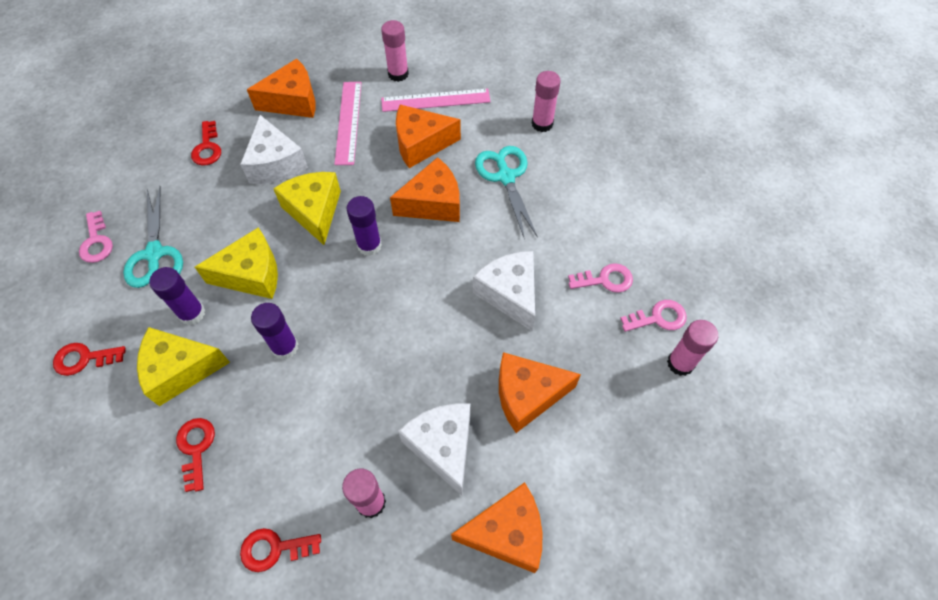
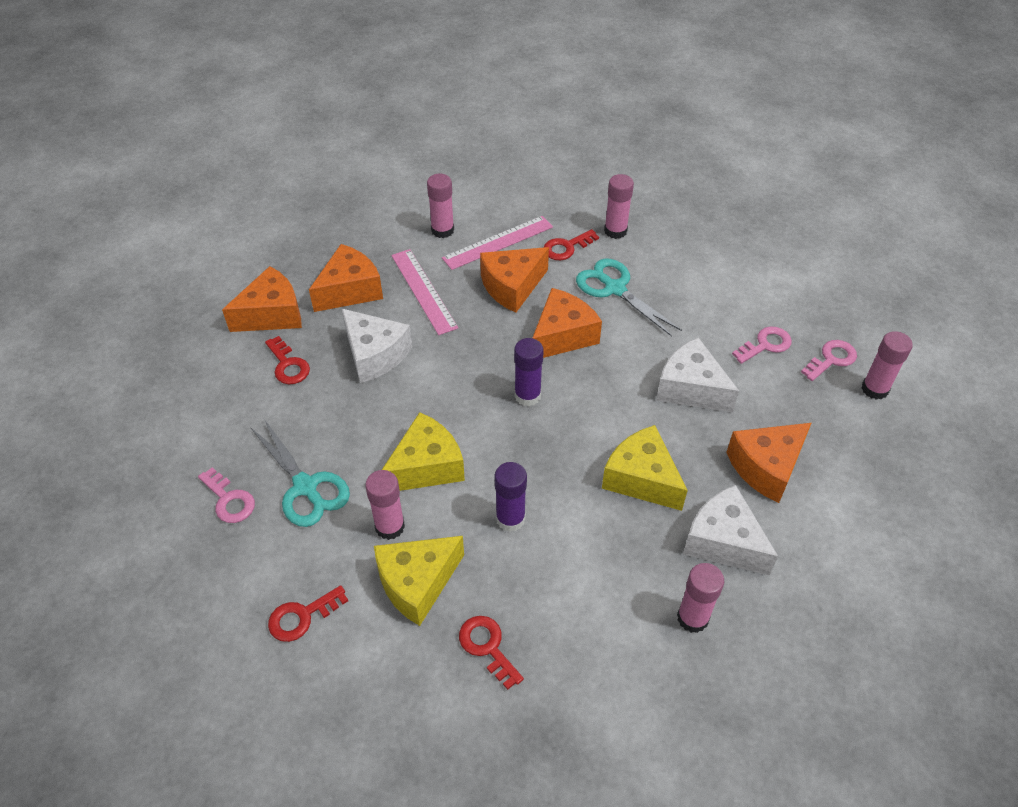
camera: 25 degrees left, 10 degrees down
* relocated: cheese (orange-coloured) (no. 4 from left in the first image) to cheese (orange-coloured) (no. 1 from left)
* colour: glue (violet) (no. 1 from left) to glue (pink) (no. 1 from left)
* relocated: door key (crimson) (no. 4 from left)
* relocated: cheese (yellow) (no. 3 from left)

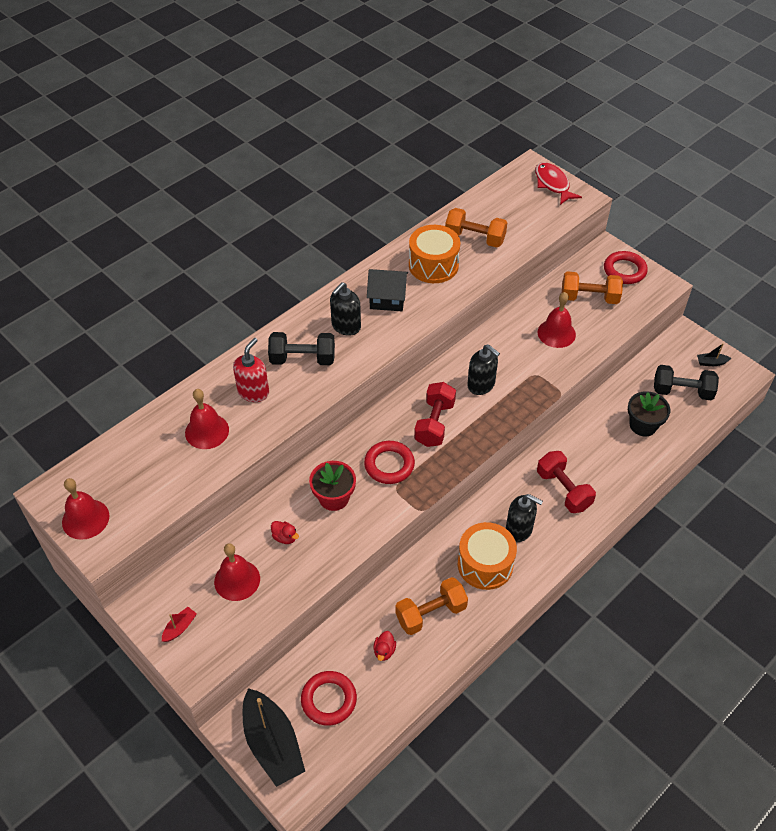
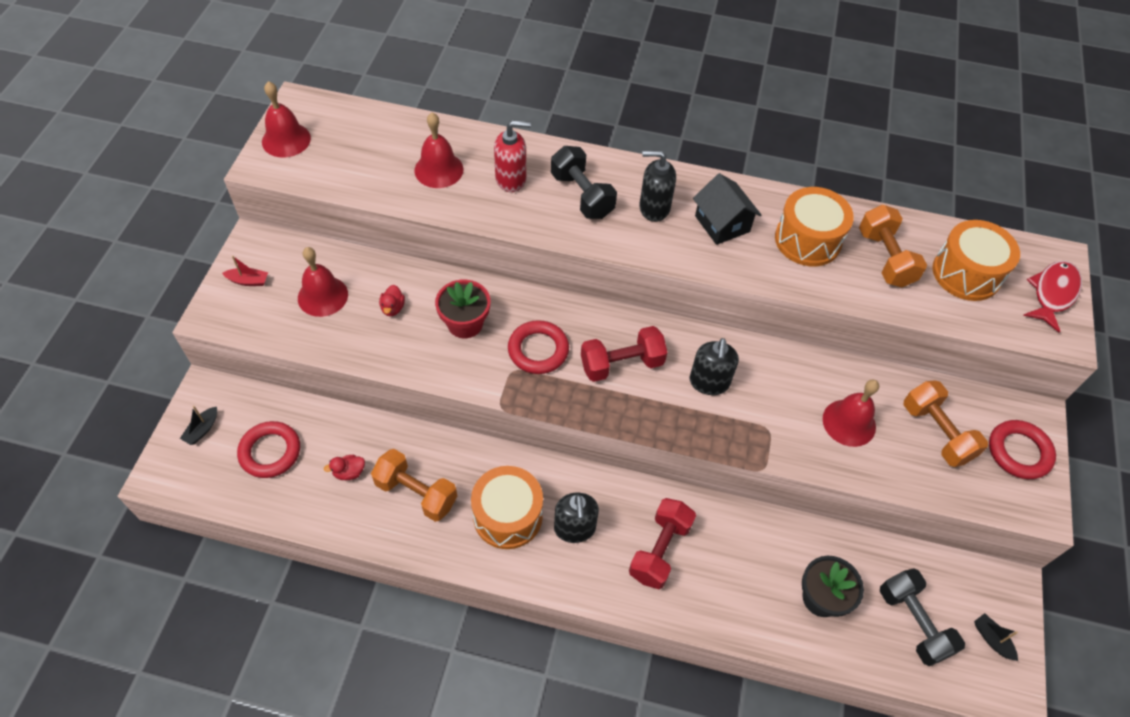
camera: 55 degrees right, 5 degrees up
* size: sailboat (jet-black) (no. 1 from left) x0.42
* appeared: drum (orange-coloured) (no. 3 from left)

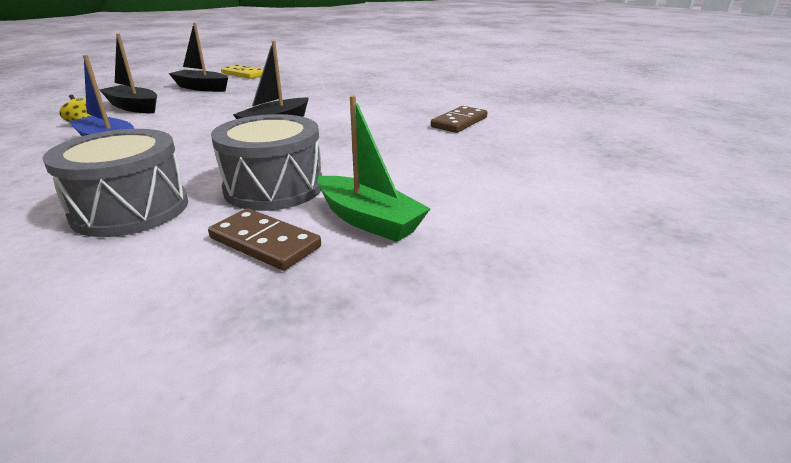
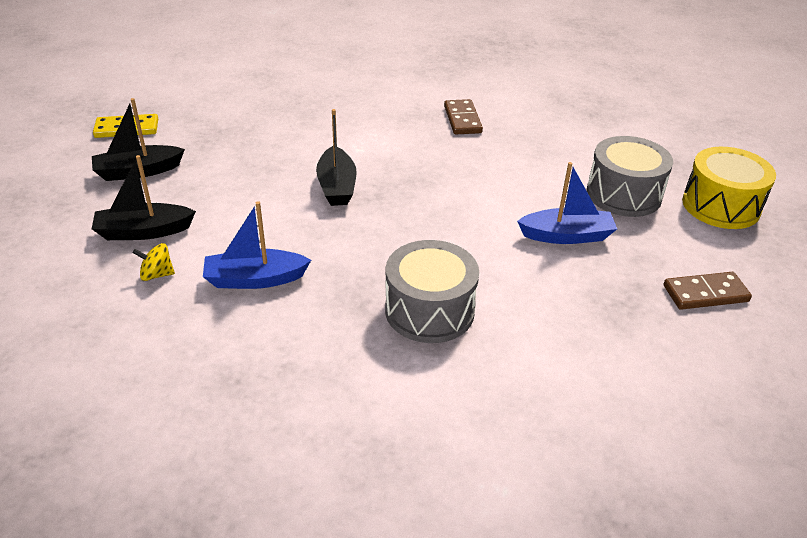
camera: 45 degrees left, 10 degrees up
* colour: sailboat (green) to sailboat (royal blue) (no. 2 from left)
* relocated: drum (ash-grey) (no. 2 from left)
* relocated: domino tile (dark brown) (no. 1 from left in the first image) to domino tile (dark brown) (no. 2 from left)
* appeared: drum (yellow)

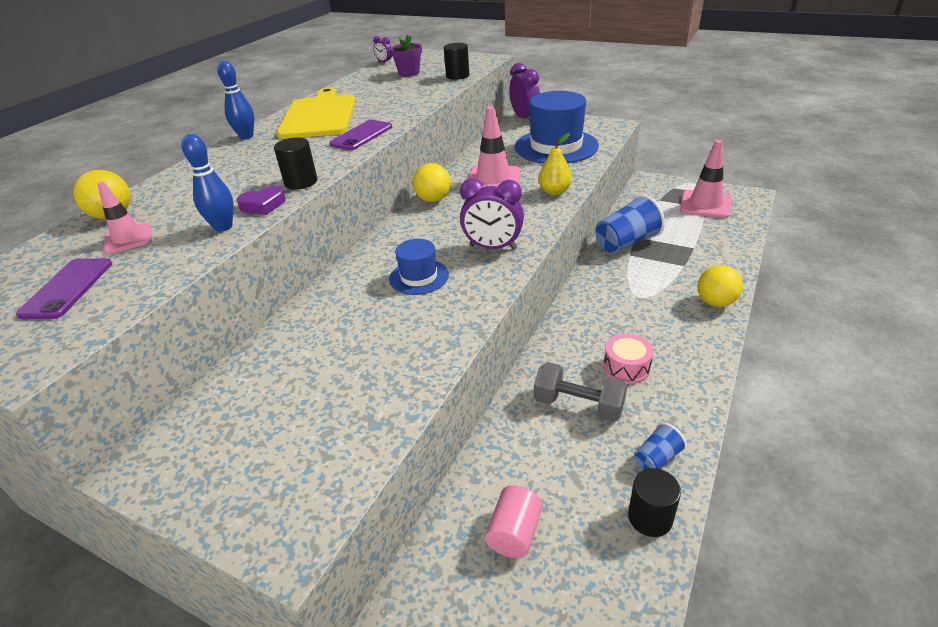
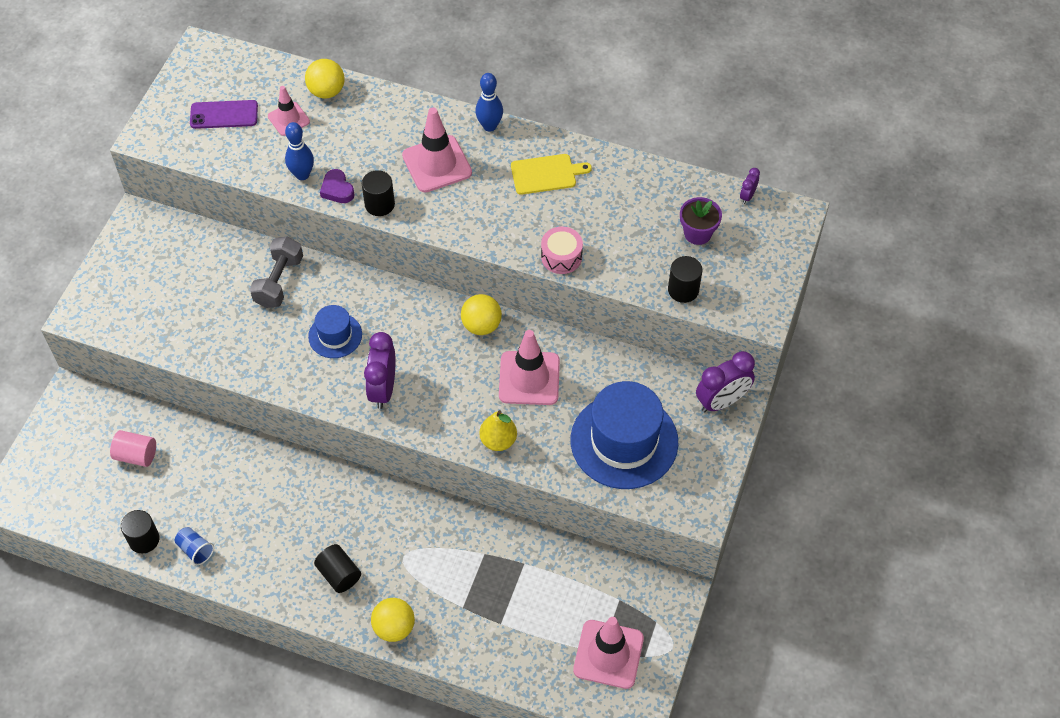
camera: 80 degrees right, 20 degrees up
* relocated: free weight (ash-grey)
* appeared: cylinder (jet-black) (no. 2 from left)
* appeared: traffic cone (pink) (no. 2 from left)
* size: bread board (yellow) x0.56
* relocated: drum (pink)
* missing: smartphone (violet) (no. 2 from left)
* missing: beaker (royal blue) (no. 1 from left)

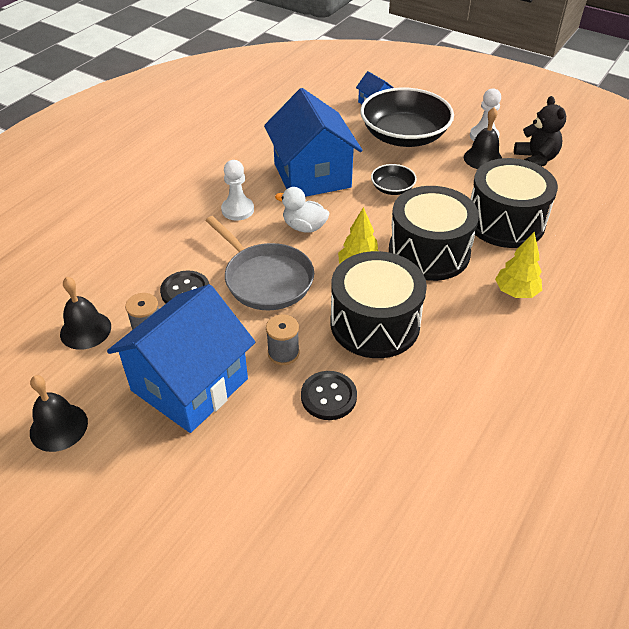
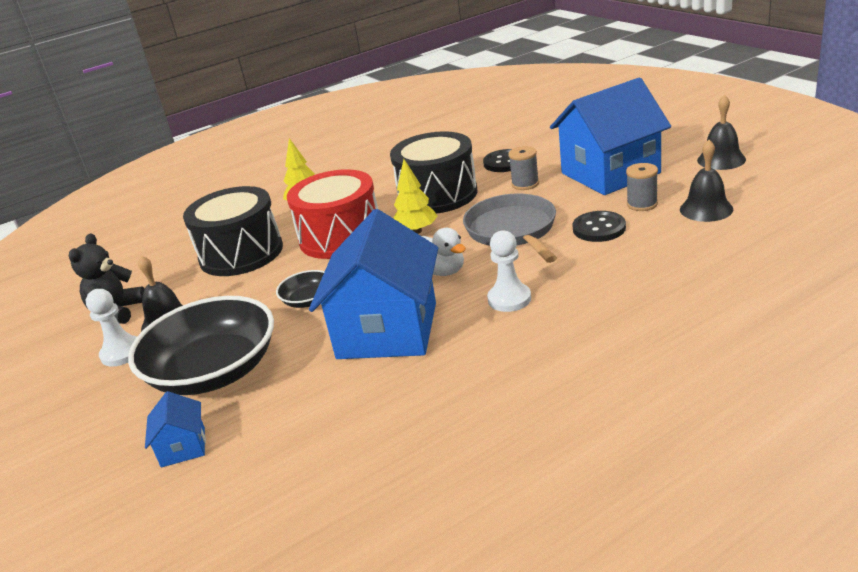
camera: 150 degrees left, 15 degrees down
* colour: drum (jet-black) (no. 2 from left) to drum (crimson)

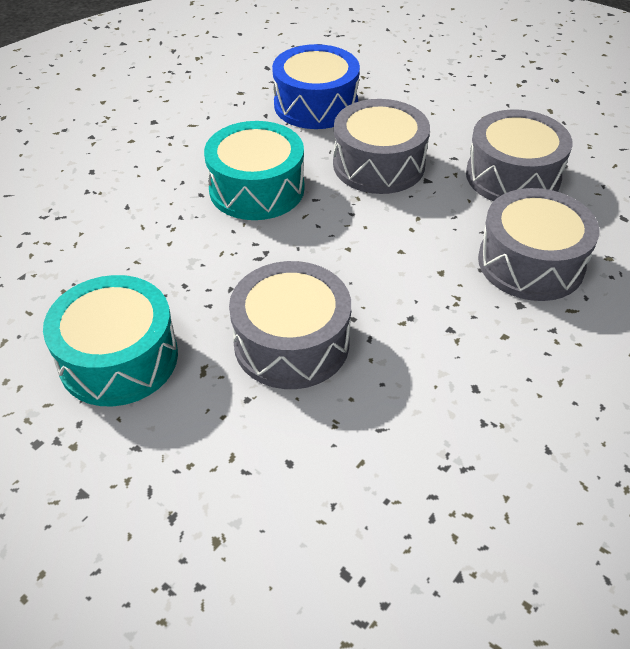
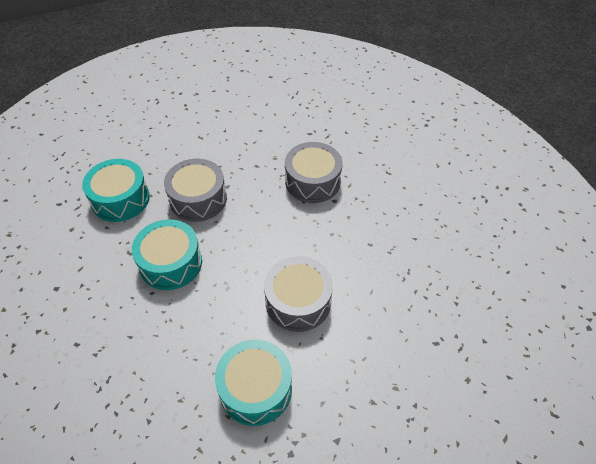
camera: 60 degrees left, 5 degrees up
* colour: drum (royal blue) to drum (turquoise) (no. 1 from left)
* missing: drum (ash-grey) (no. 3 from left)

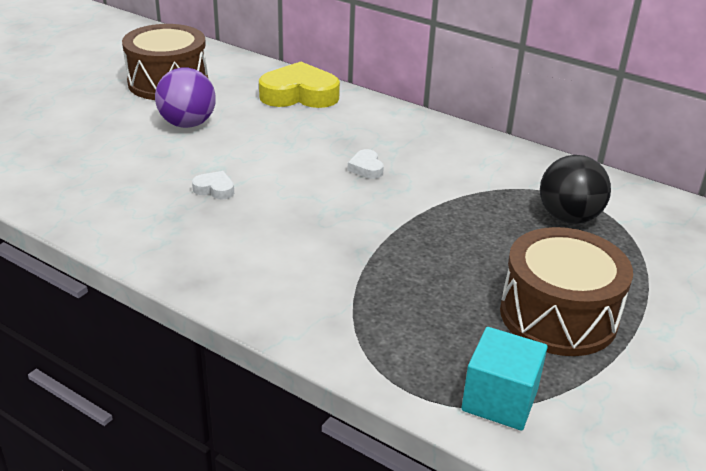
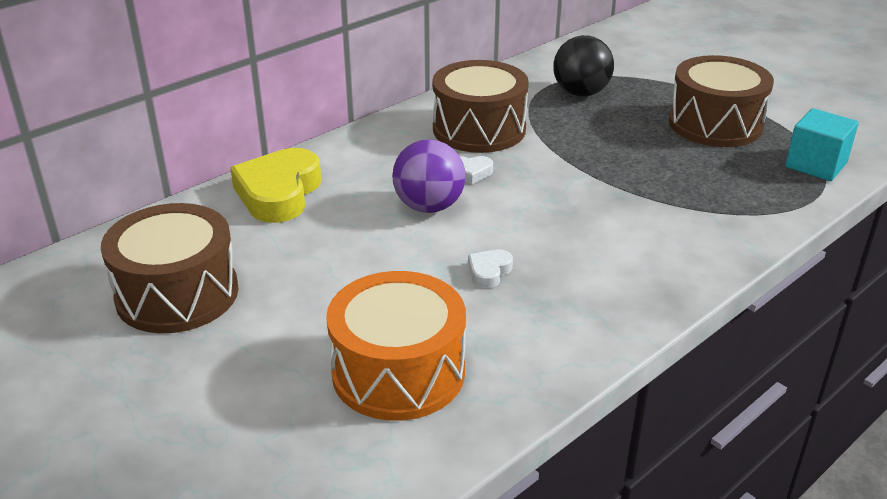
camera: 75 degrees left, 0 degrees up
* appeared: drum (orange-coloured)
* relocated: ball (violet)
* appeared: drum (dark brown) (no. 2 from left)

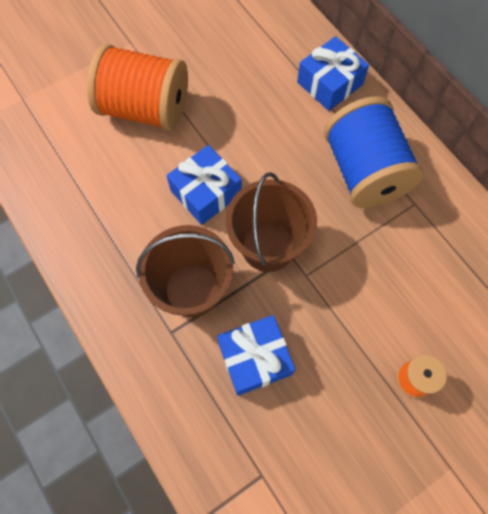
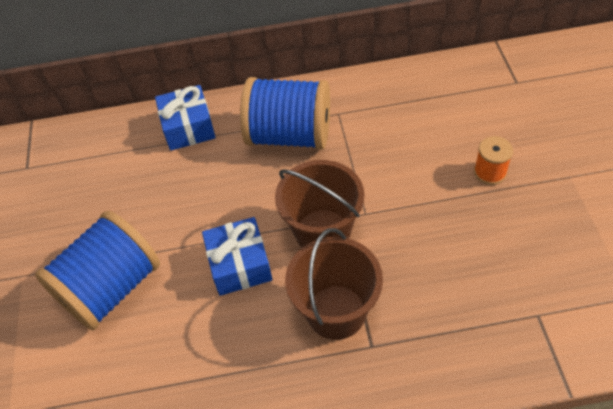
camera: 60 degrees left, 15 degrees down
* colour: bobbin (orange-coloured) (no. 1 from left) to bobbin (royal blue) (no. 1 from left)
* missing: wrapped gift (royal blue) (no. 2 from left)

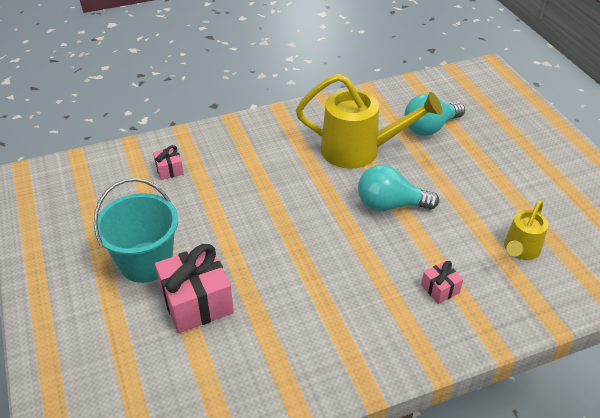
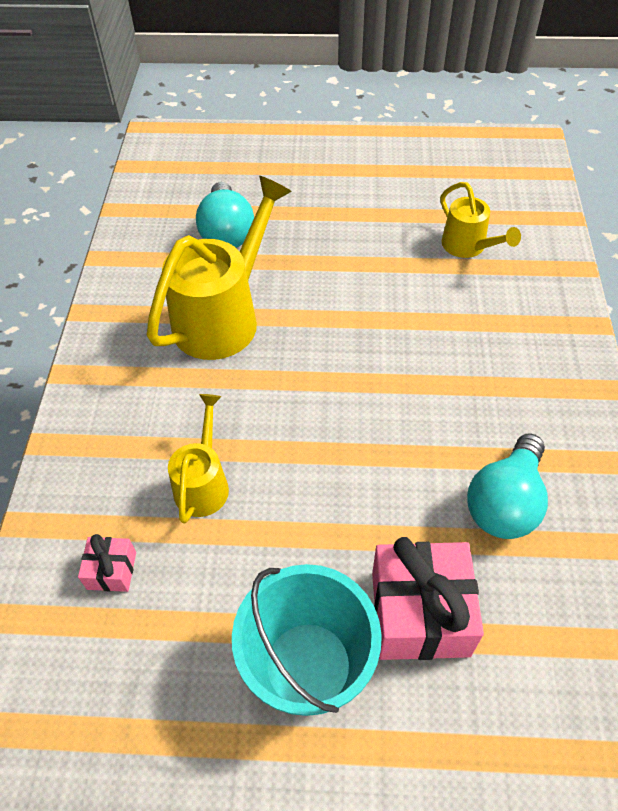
camera: 65 degrees left, 10 degrees up
* appeared: watering pot (yellow) (no. 1 from left)
* relocated: lightbulb (turquoise) (no. 1 from left in the first image) to lightbulb (turquoise) (no. 2 from left)
* missing: wrapped gift (pink) (no. 3 from left)

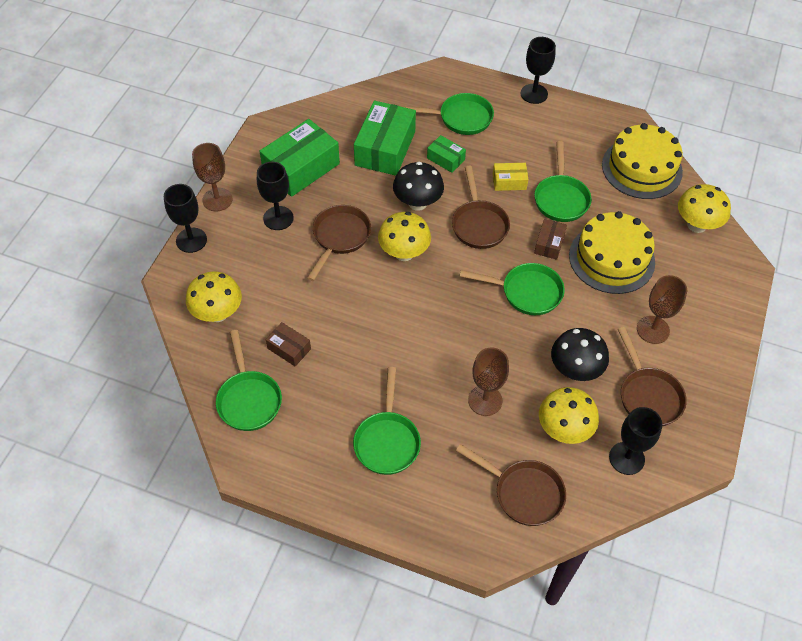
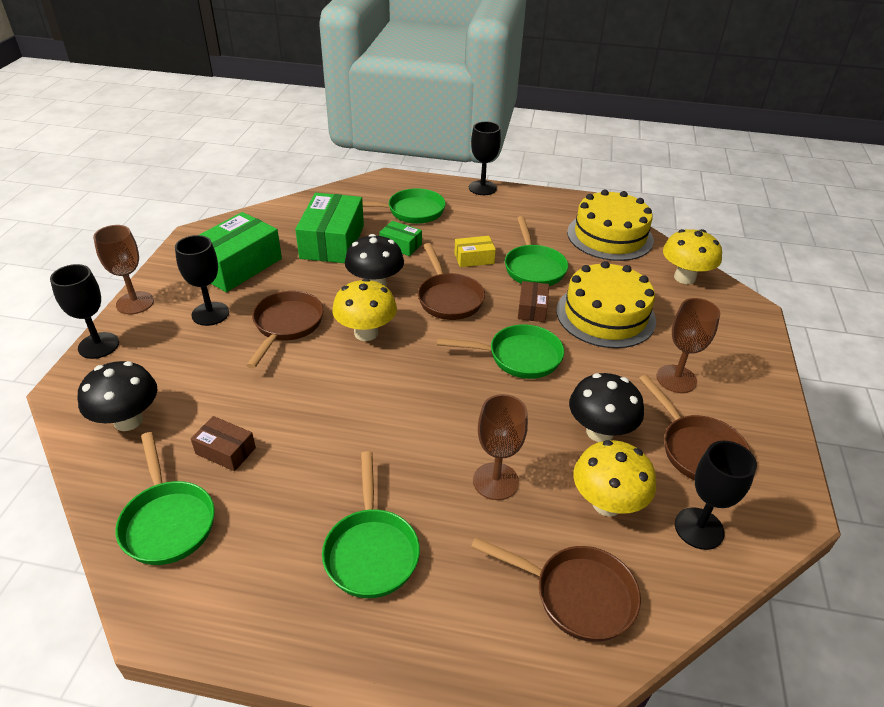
camera: 10 degrees left, 15 degrees down
* colour: fungus (yellow) (no. 1 from left) to fungus (jet-black) (no. 1 from left)

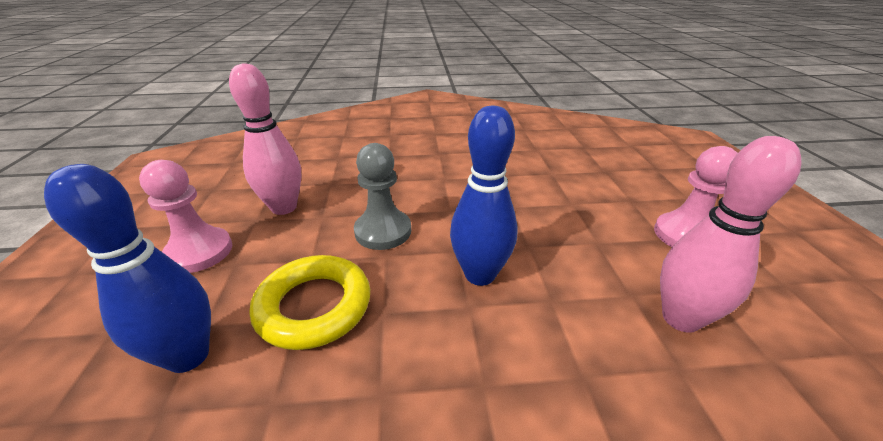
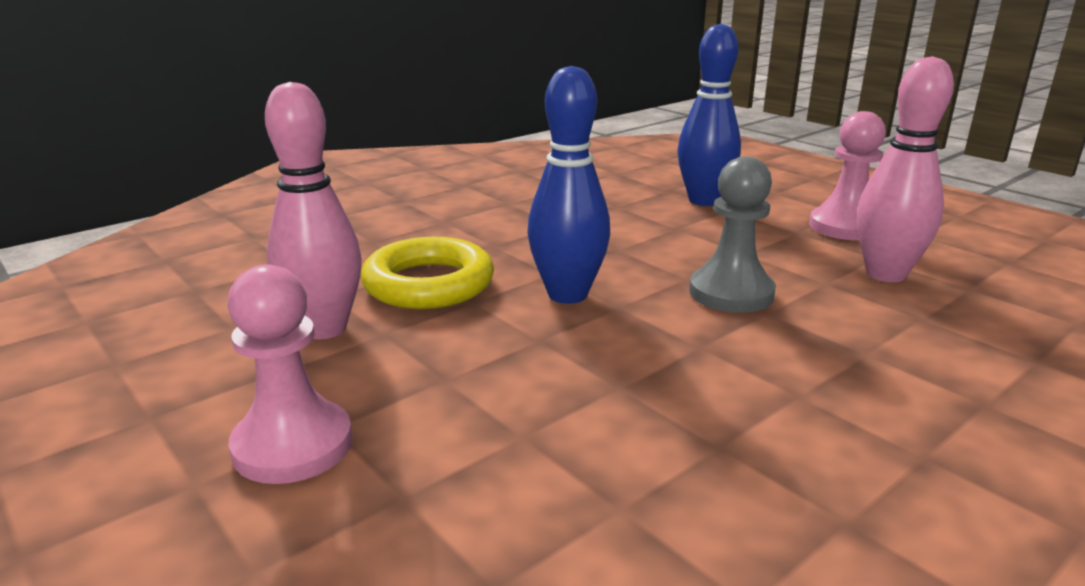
camera: 145 degrees right, 10 degrees down
* relocated: torus (yellow)

